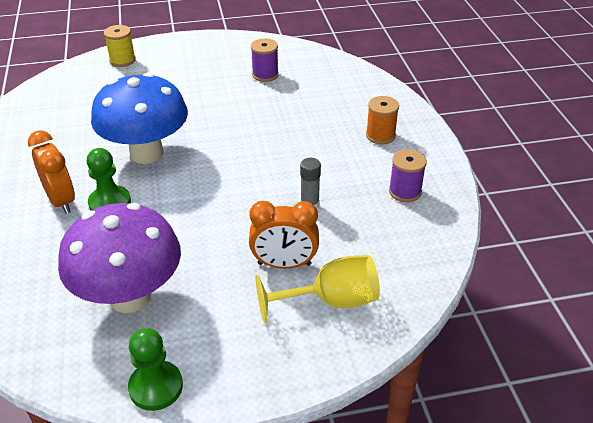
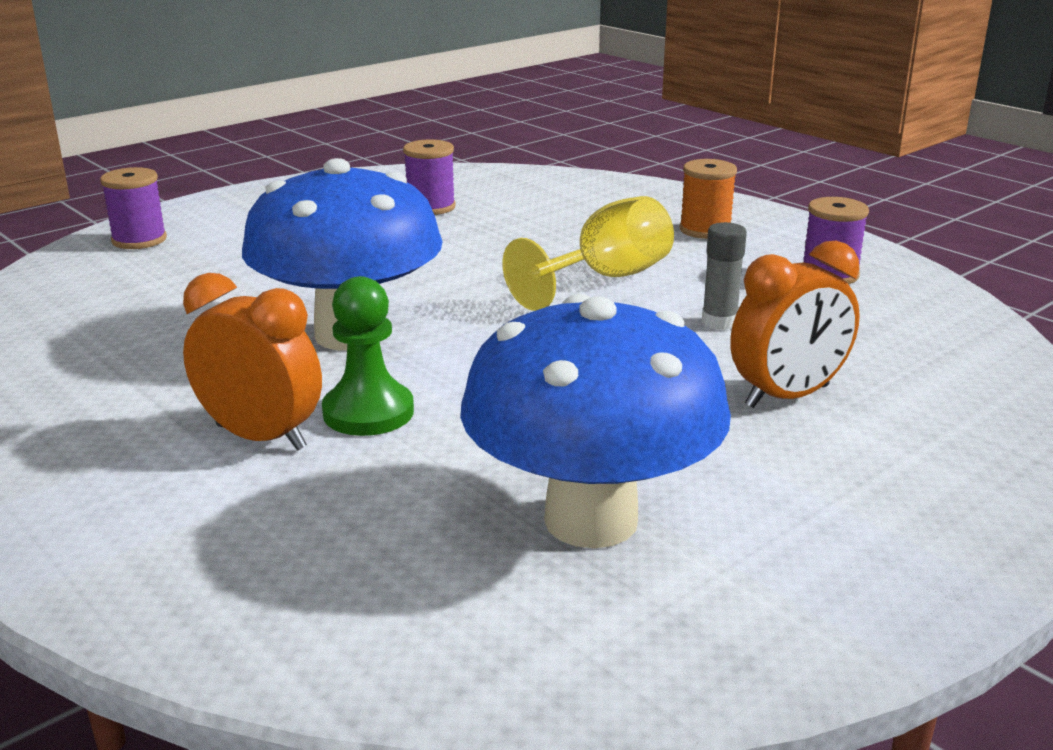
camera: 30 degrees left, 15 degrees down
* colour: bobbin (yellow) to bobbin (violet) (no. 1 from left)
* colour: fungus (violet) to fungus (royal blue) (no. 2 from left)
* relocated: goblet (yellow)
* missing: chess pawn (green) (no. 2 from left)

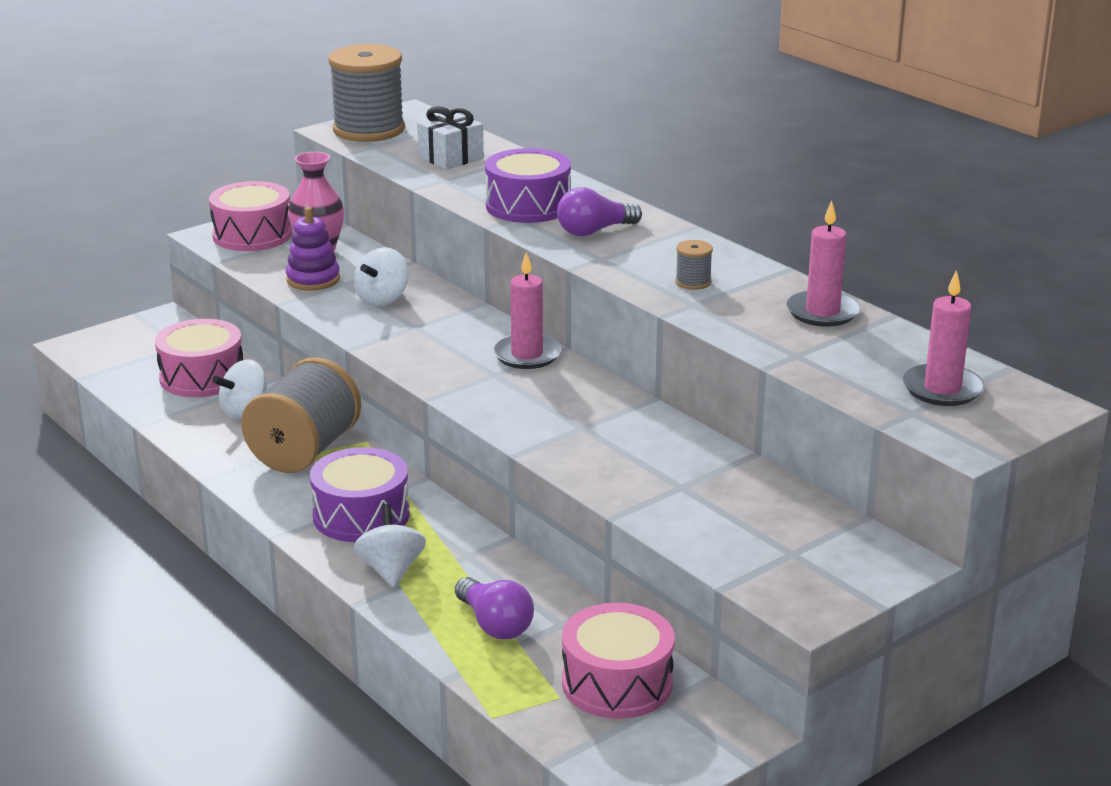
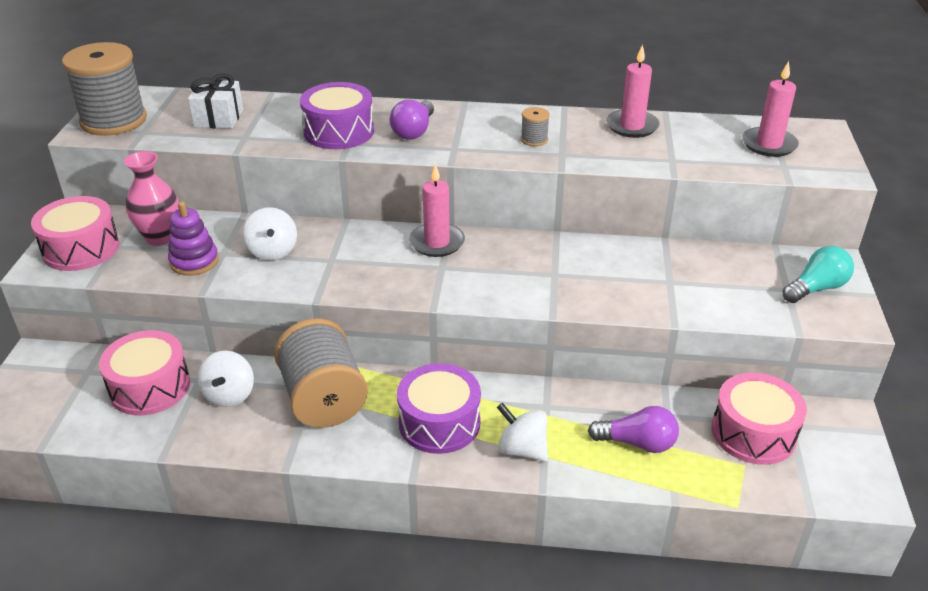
camera: 45 degrees left, 10 degrees up
* appeared: lightbulb (turquoise)

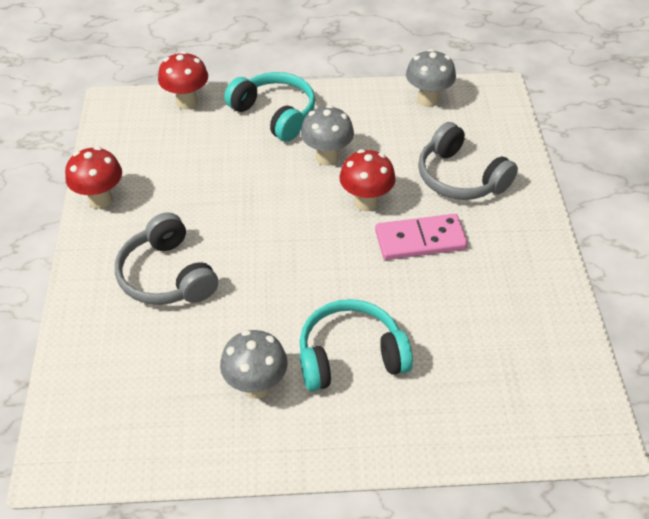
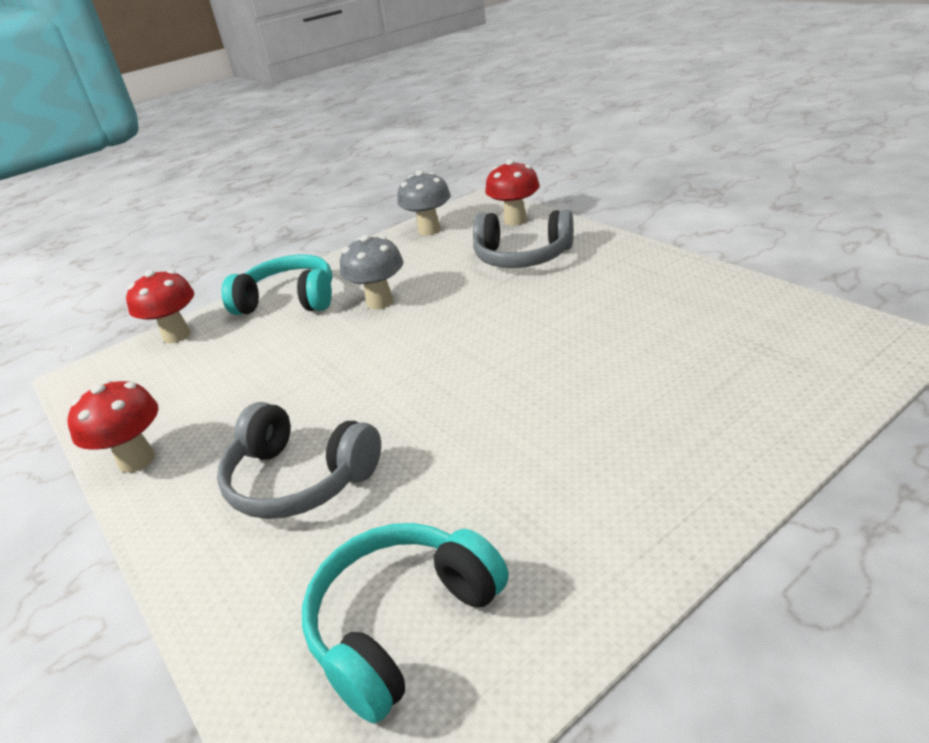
camera: 30 degrees left, 15 degrees down
* relocated: headset (turquoise) (no. 2 from left)
* relocated: fungus (crimson) (no. 3 from left)
* missing: fungus (ash-grey) (no. 1 from left)
* missing: domino tile (pink)

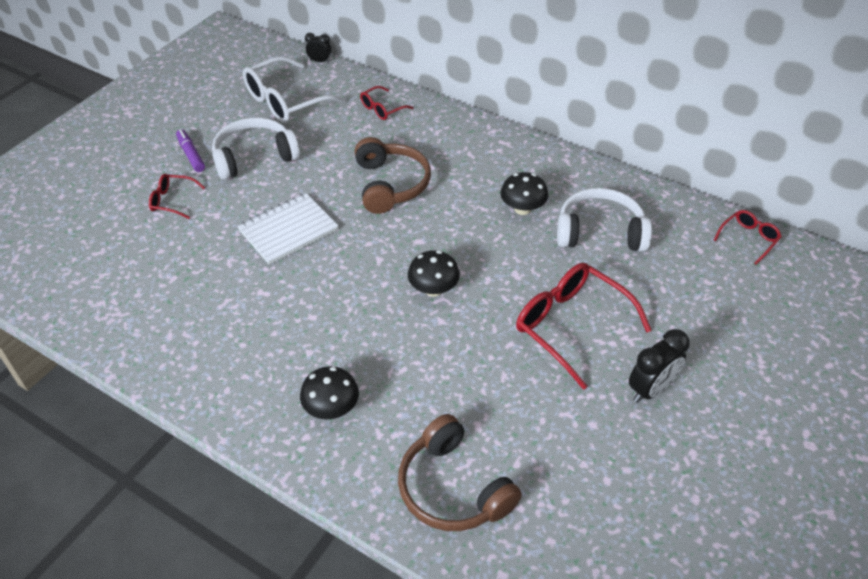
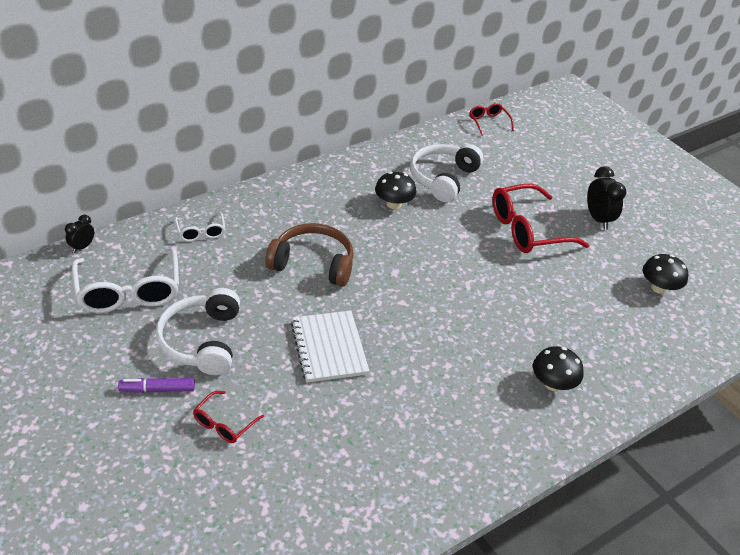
camera: 70 degrees left, 5 degrees down
* colour: spectacles (crimson) (no. 2 from left) to spectacles (white) (no. 2 from left)
* relocated: fungus (jet-black) (no. 2 from left in the first image) to fungus (jet-black) (no. 3 from left)
* missing: headset (dark brown) (no. 2 from left)

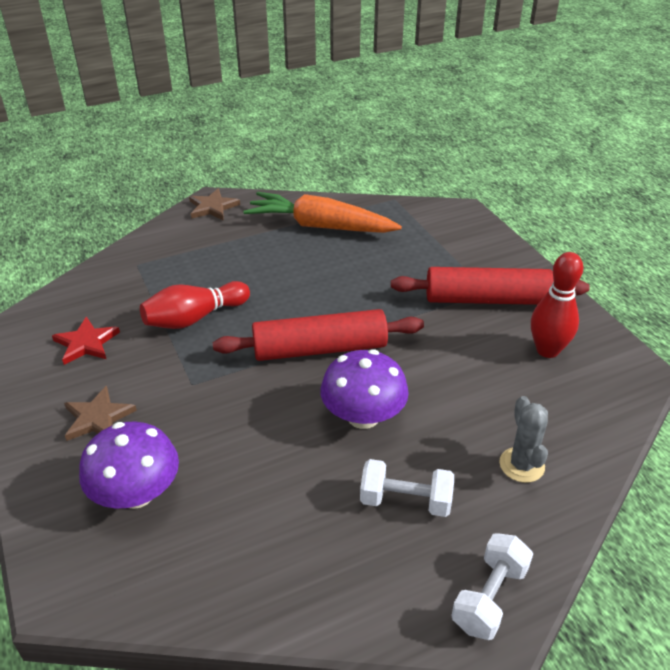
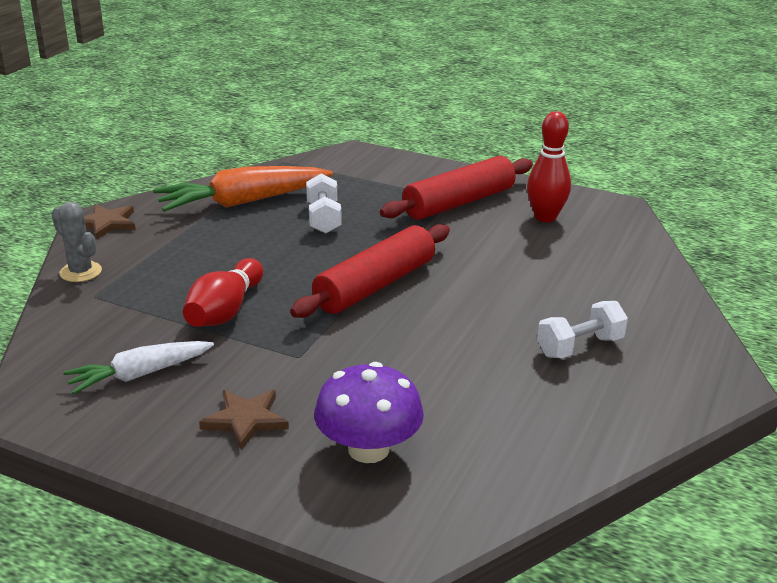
camera: 40 degrees left, 10 degrees down
* relocated: prickly plant (ash-grey)
* exchanged: star shape (crimson) to toy carrot (white)
* relocated: free weight (white) (no. 2 from left in the first image) to free weight (white) (no. 1 from left)
* missing: fungus (violet) (no. 2 from left)

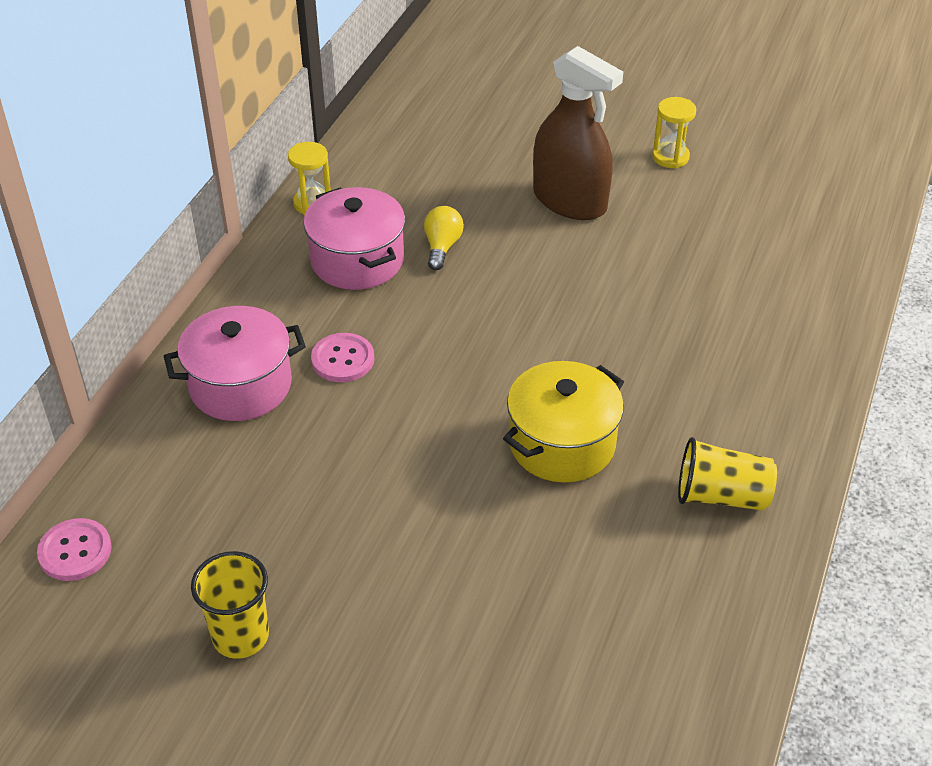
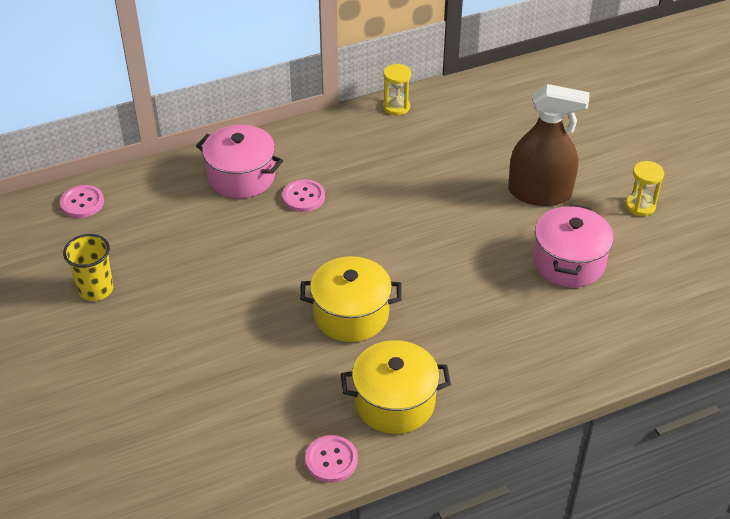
camera: 45 degrees right, 0 degrees up
* appeared: button (pink) (no. 3 from left)
* exchanged: beaker (yellow) (no. 2 from left) to pot (yellow) (no. 2 from left)
* spun: sprayer (dark brown) 75 degrees counterclockwise
* relocated: pot (pink) (no. 2 from left)
* missing: lightbulb (yellow)

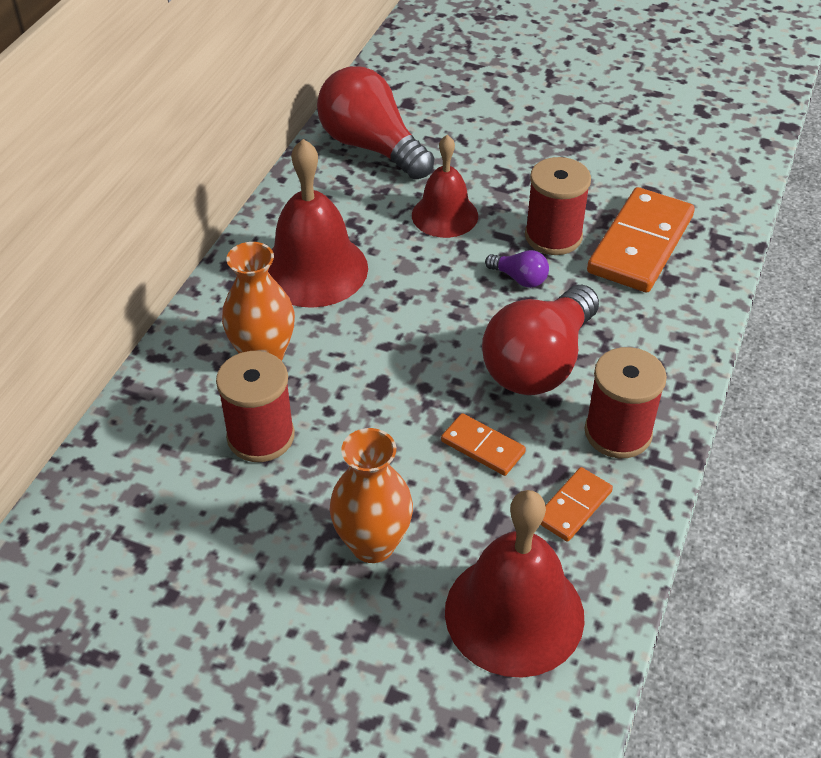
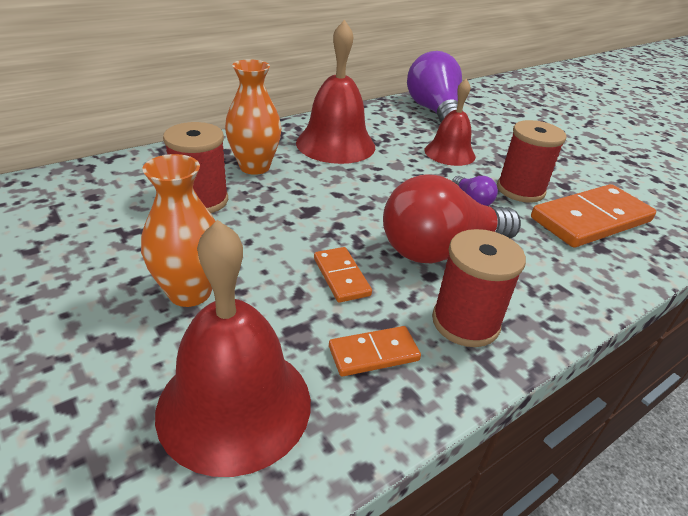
camera: 30 degrees right, 10 degrees down
* colour: lightbulb (crimson) (no. 1 from left) to lightbulb (violet) (no. 1 from left)

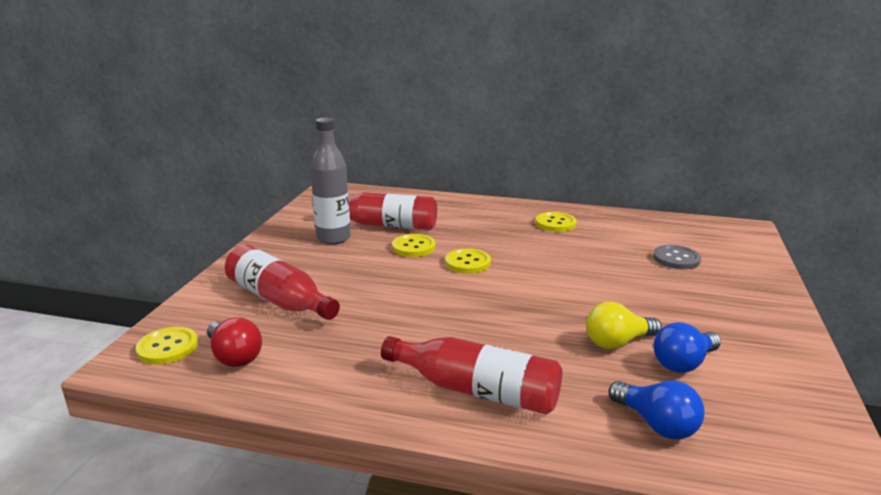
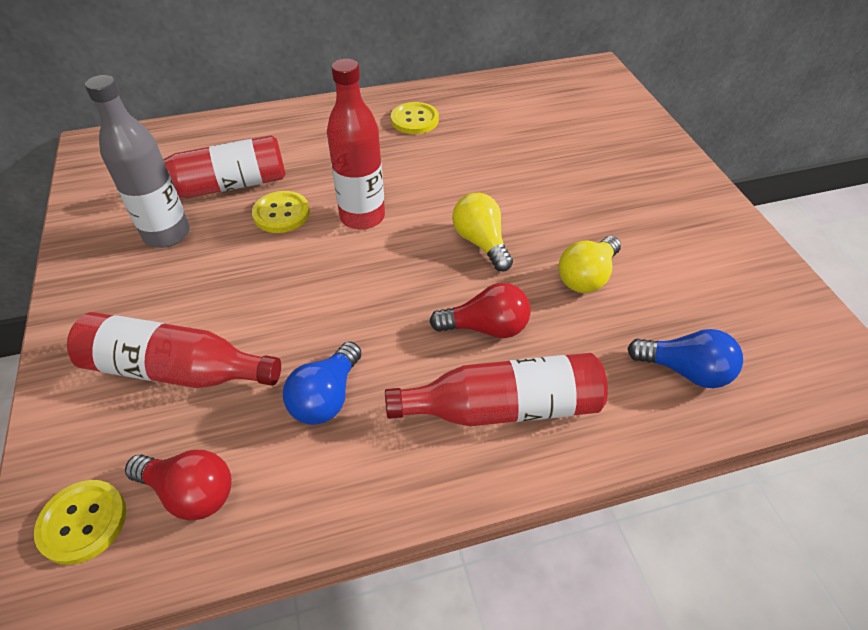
camera: 30 degrees left, 25 degrees up
* relocated: lightbulb (royal blue) (no. 2 from left in the first image) to lightbulb (royal blue) (no. 1 from left)
* exchanged: button (yellow) (no. 3 from left) to bottle (crimson) (no. 3 from left)
* appeared: lightbulb (crimson) (no. 2 from left)
* appeared: lightbulb (yellow) (no. 1 from left)
* missing: button (ash-grey)

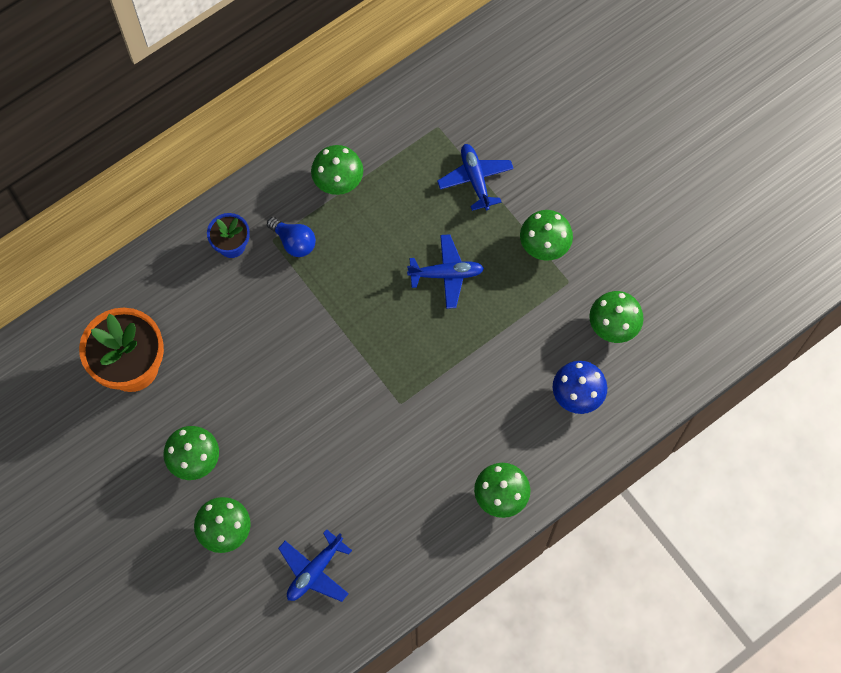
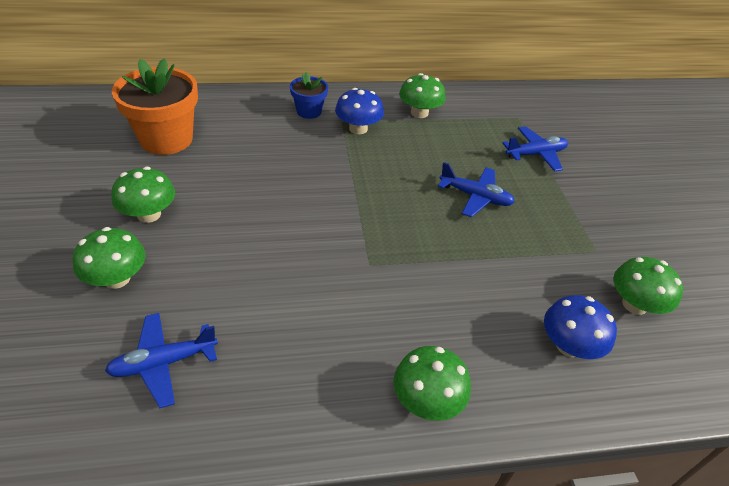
camera: 25 degrees right, 25 degrees down
* exchanged: lightbulb (royal blue) to fungus (royal blue) (no. 1 from left)
* spun: aeroplane (royal blue) (no. 3 from left) 60 degrees clockwise
* missing: fungus (green) (no. 5 from left)

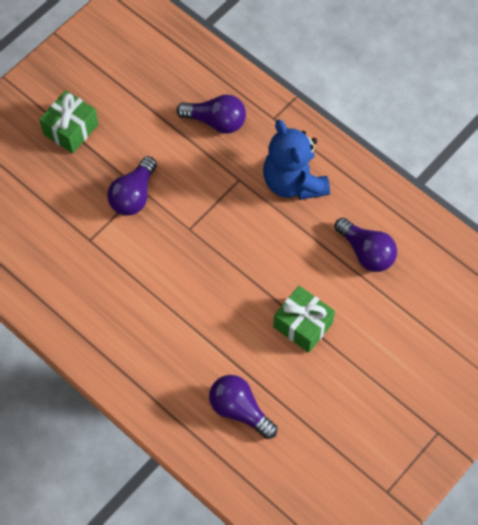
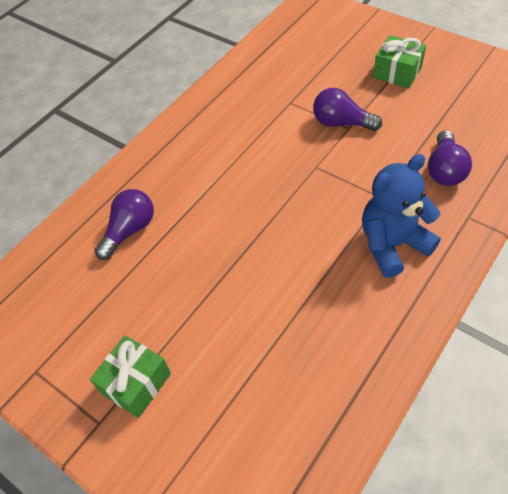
camera: 90 degrees right, 10 degrees down
* relocated: wrapped gift (green) (no. 2 from left in the first image) to wrapped gift (green) (no. 1 from left)
* missing: lightbulb (violet) (no. 4 from left)

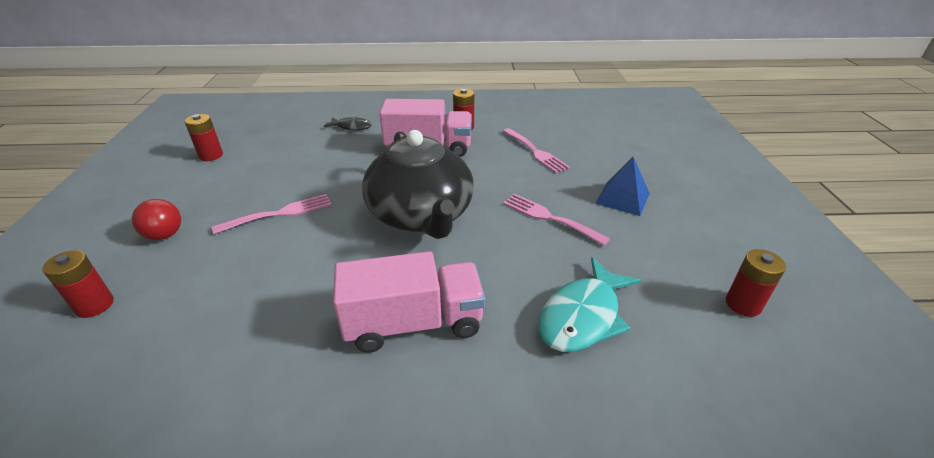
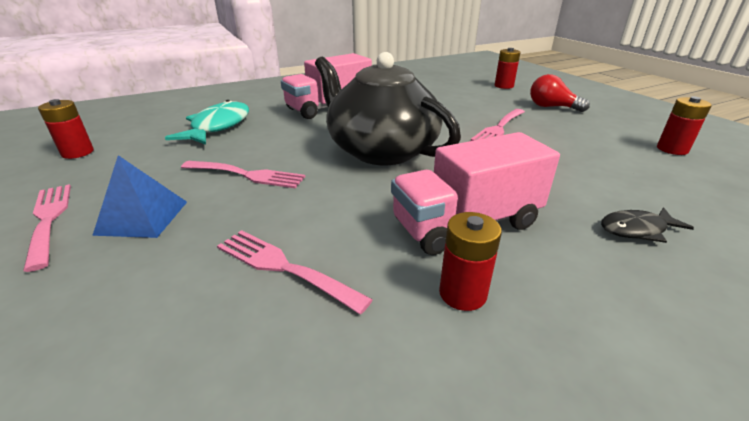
camera: 155 degrees right, 5 degrees down
* appeared: fork (pink) (no. 1 from left)

